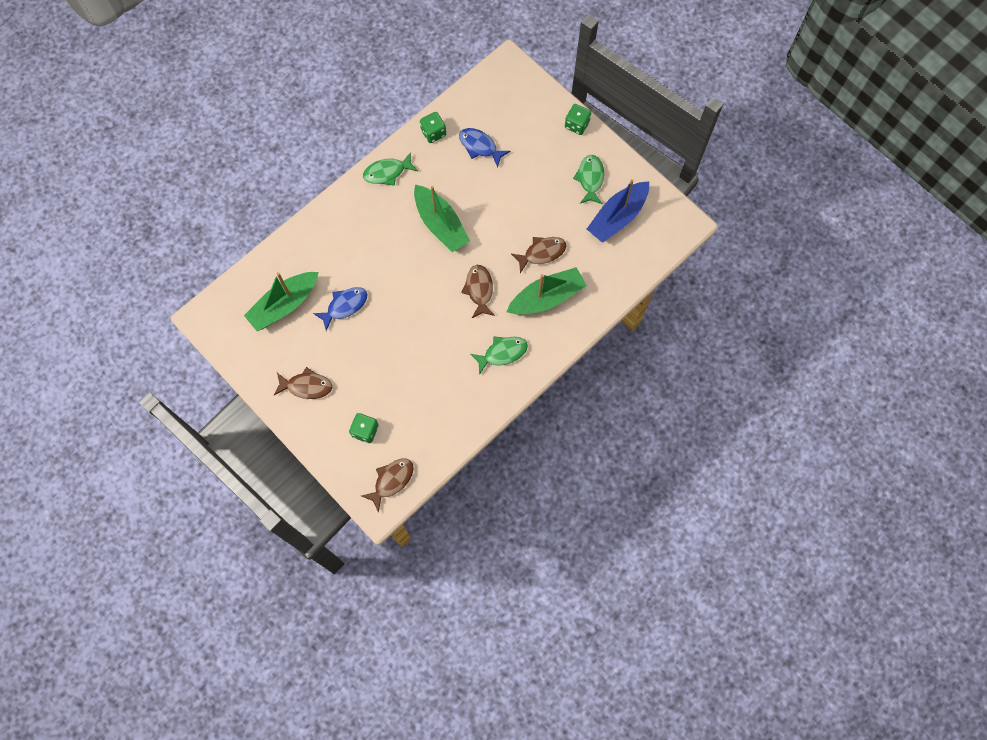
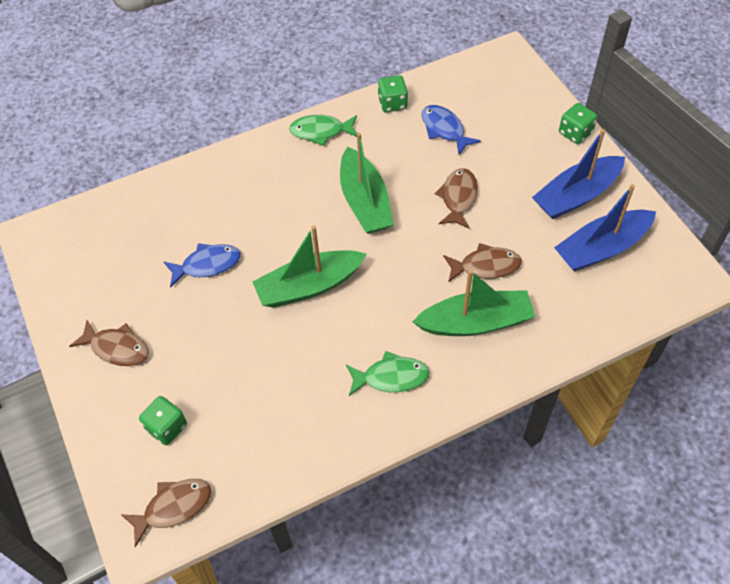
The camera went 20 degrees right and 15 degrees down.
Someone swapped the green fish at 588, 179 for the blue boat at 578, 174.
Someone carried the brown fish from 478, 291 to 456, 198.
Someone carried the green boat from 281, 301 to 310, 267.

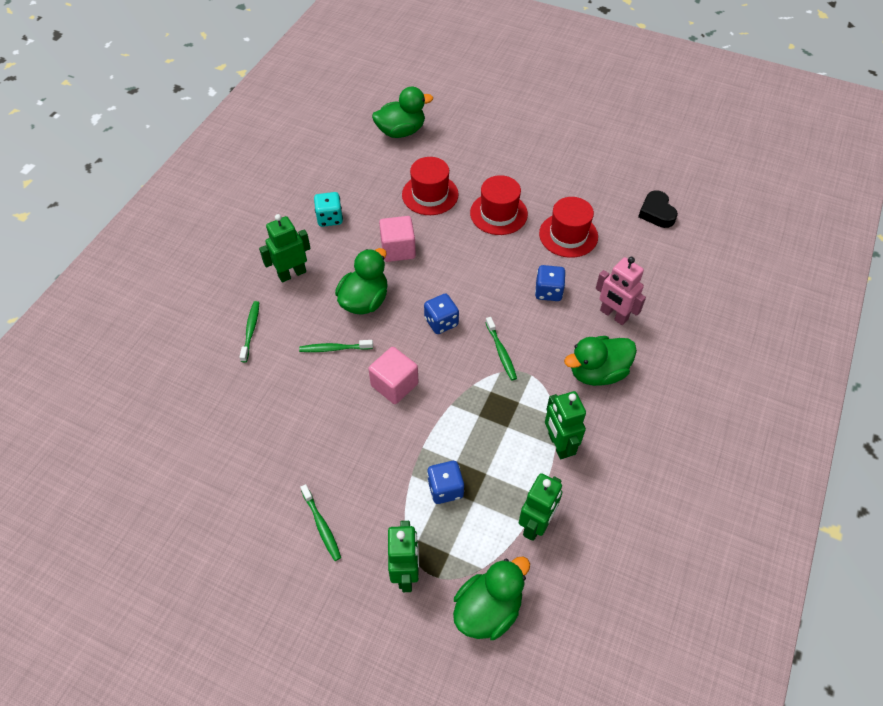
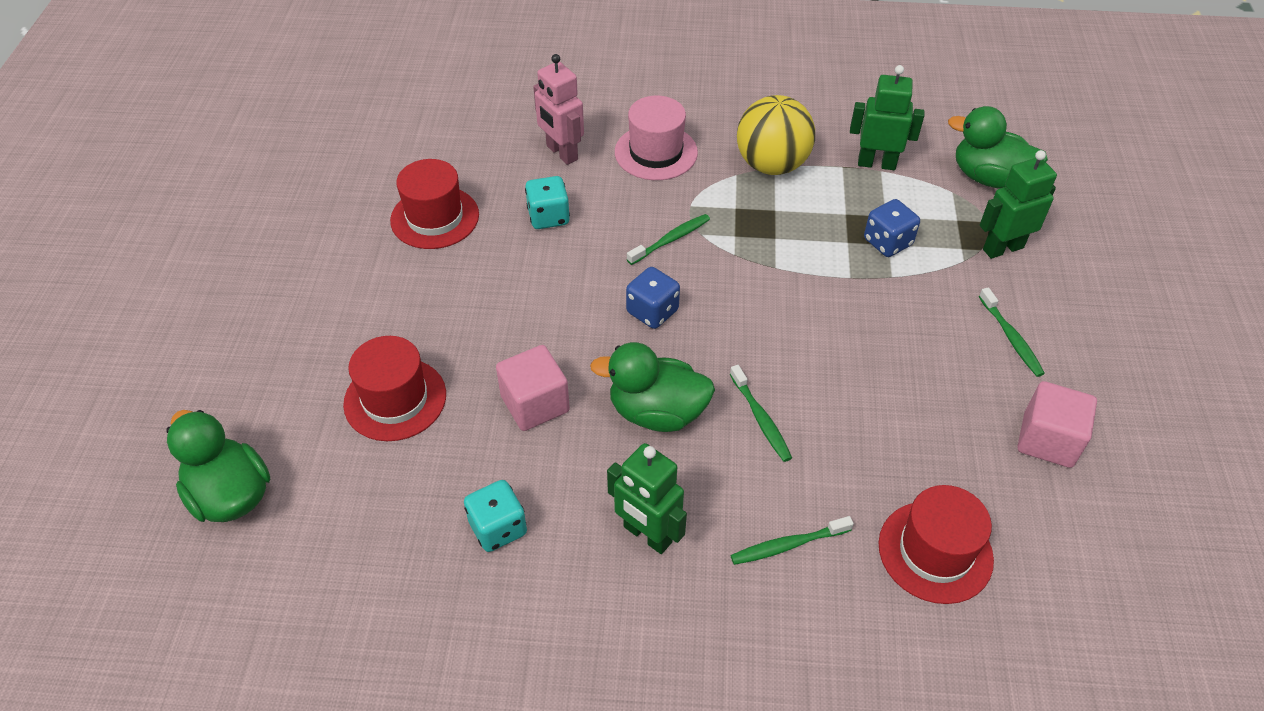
The camera went 110 degrees left and 5 degrees down.
Someone carried the red hat from 499, 205 to 936, 544.
Someone took away the black heart at 658, 209.
Someone rotated the pink robot at 621, 291 by 120 degrees clockwise.
Someone repainted the blue dice at 550, 283, which became the turquoise dice at 547, 202.
Someone swapped the green duck at 600, 361 for the pink hat at 656, 138.
Someone carried the pink cube from 393, 375 to 1057, 424.
Someone swapped the green robot at 565, 425 for the yellow ball at 776, 135.
Someone rotated the green toothbrush at 320, 522 by 120 degrees clockwise.

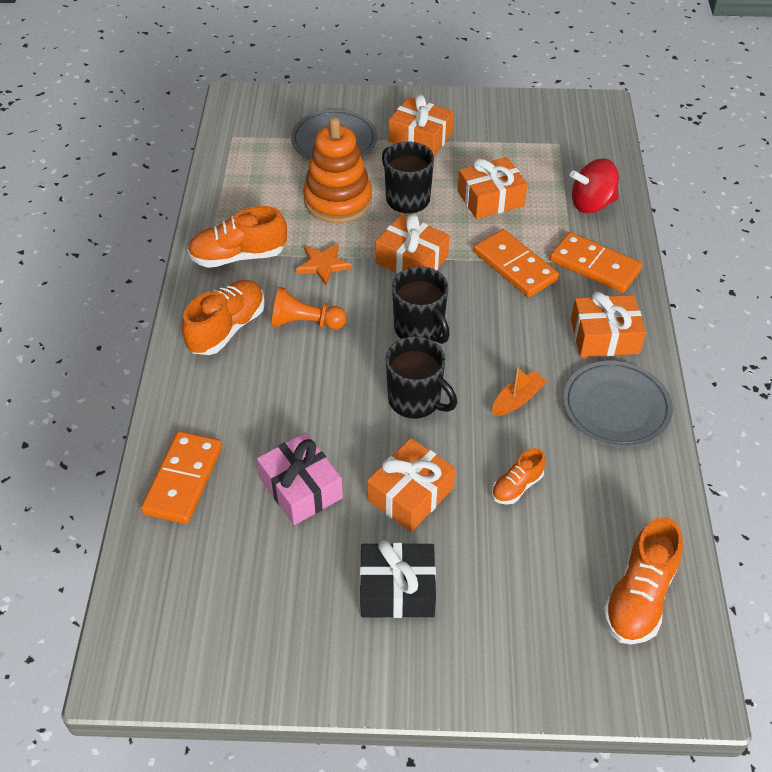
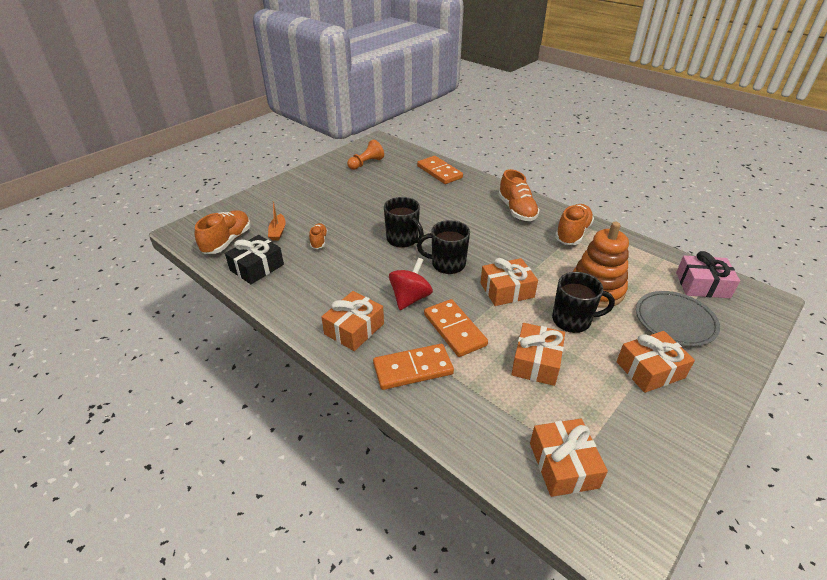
The camera went 130 degrees right and 10 degrees down.
Someone carried the red spinning top from 594, 185 to 411, 284.
Someone rotated the orange domino at 516, 263 by 60 degrees clockwise.
Someone took away the orange star at 324, 264.
Someone carried the orange pawn from 309, 308 to 365, 155.
Someone rotated the black mug at 421, 377 by 120 degrees counterclockwise.
Someone took away the grey plate at 618, 404.
Someone carried the orange boat from 519, 391 to 277, 221.
Someone carried the pink gift from 300, 478 to 708, 274.
Someone carried the orange gift from 411, 485 to 569, 458.
Someone rotated the orange shoe at 643, 580 by 45 degrees clockwise.
Someone carried the black gift from 398, 579 to 254, 259.

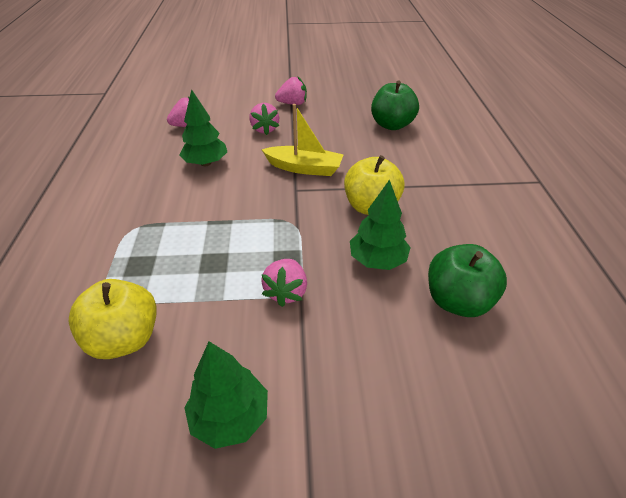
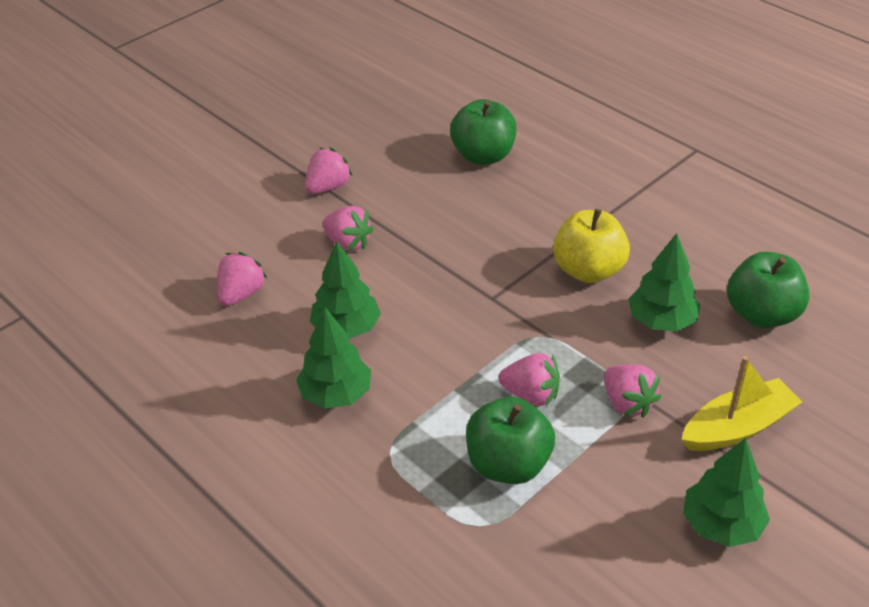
The camera went 40 degrees left and 0 degrees up.
Someone carried the yellow boat from 302, 140 to 741, 403.
Someone took away the yellow apple at 113, 319.
Someone put down the green tree at 333, 358.
Someone put down the pink strawberry at 529, 379.
Someone put down the green apple at 510, 440.

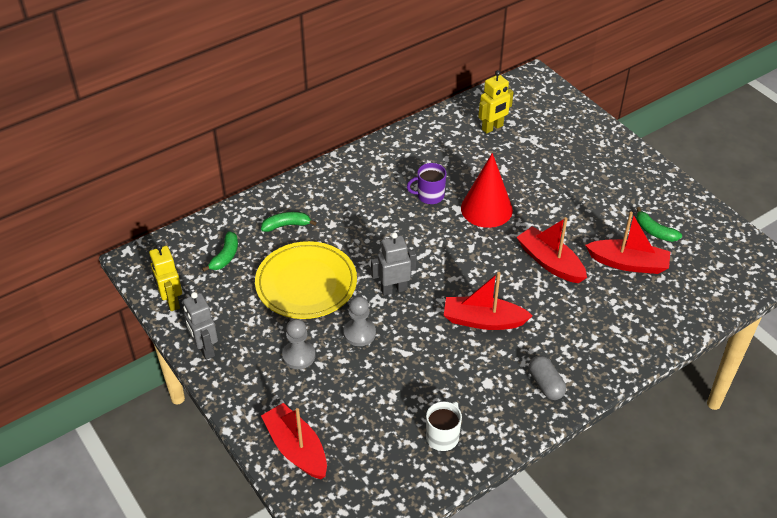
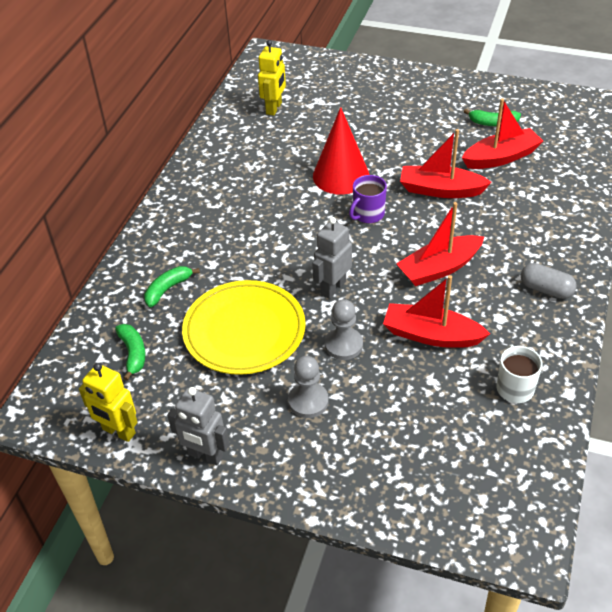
The camera went 35 degrees left and 0 degrees up.
Someone carried the purple mug from 427, 183 to 368, 199.
Someone carried the red boat from 294, 441 to 436, 311.

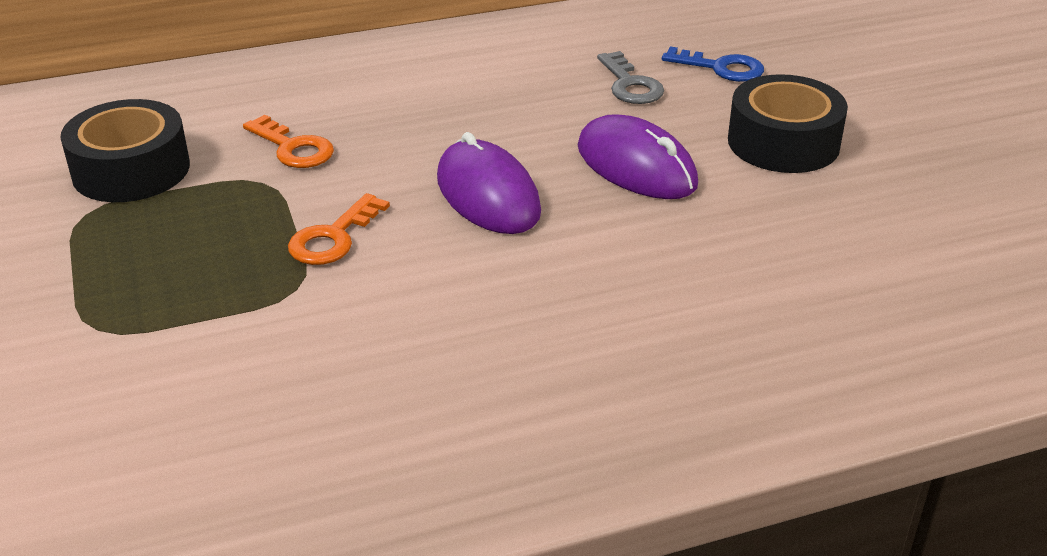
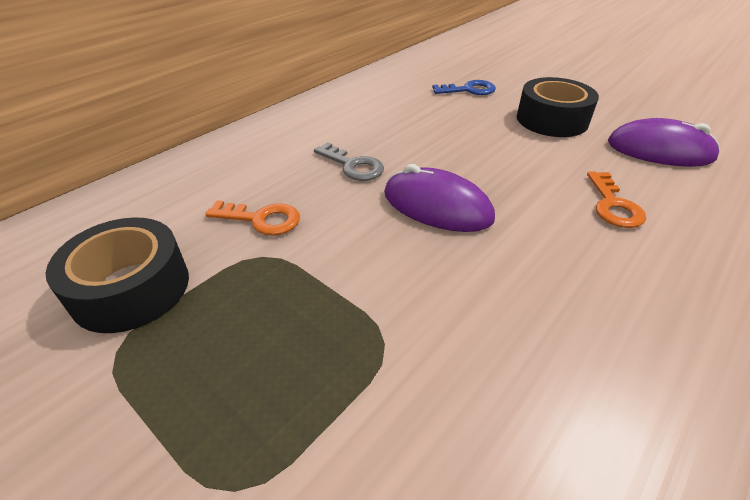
The camera went 30 degrees left and 5 degrees up.
Someone carried the grey key from 630, 77 to 349, 161.
Someone carried the purple mouse from 638, 156 to 664, 142.
Someone carried the orange key from 339, 229 to 616, 199.

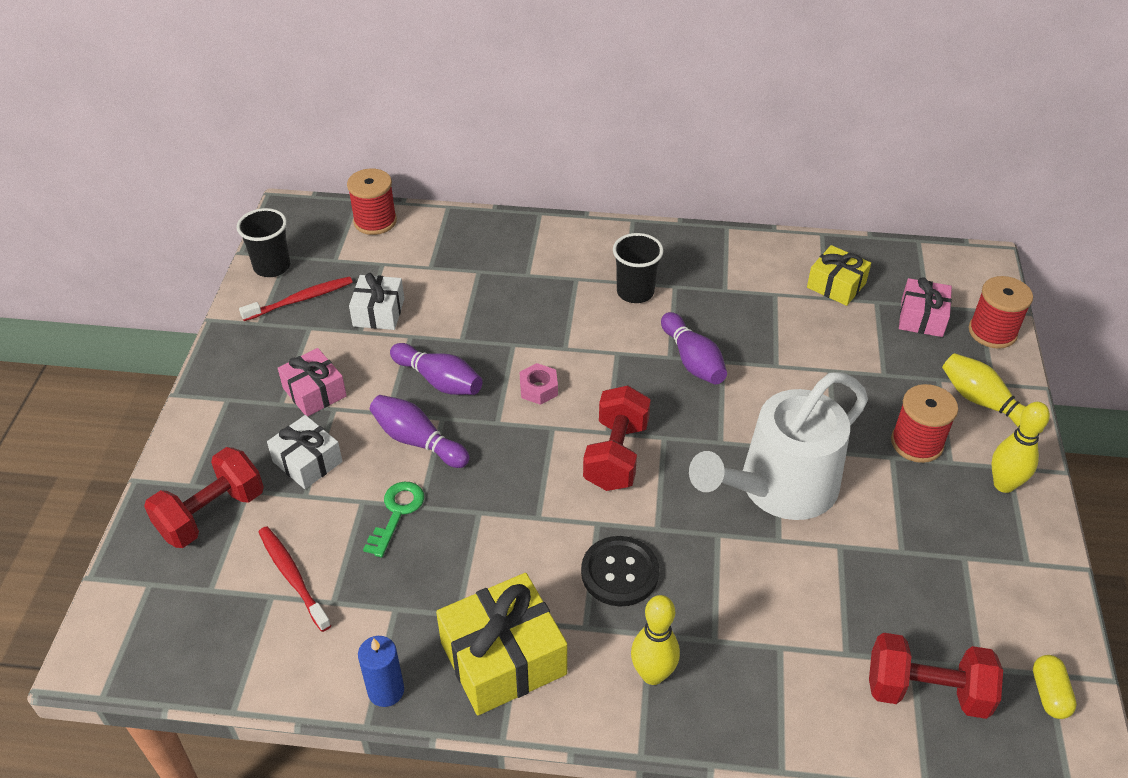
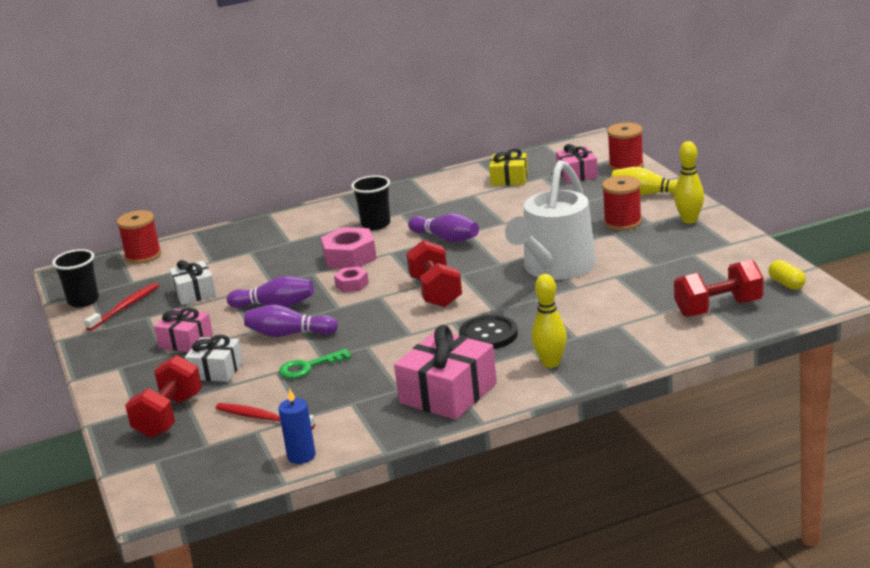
The camera went 25 degrees left and 20 degrees down.
Someone rotated the green key at 393, 519 by 105 degrees counterclockwise.
Someone repainted the yellow gift at 501, 644, which became the pink gift at 445, 372.
Someone carried the blue candle from 381, 671 to 297, 426.
Someone put down the pink nut at 349, 248.

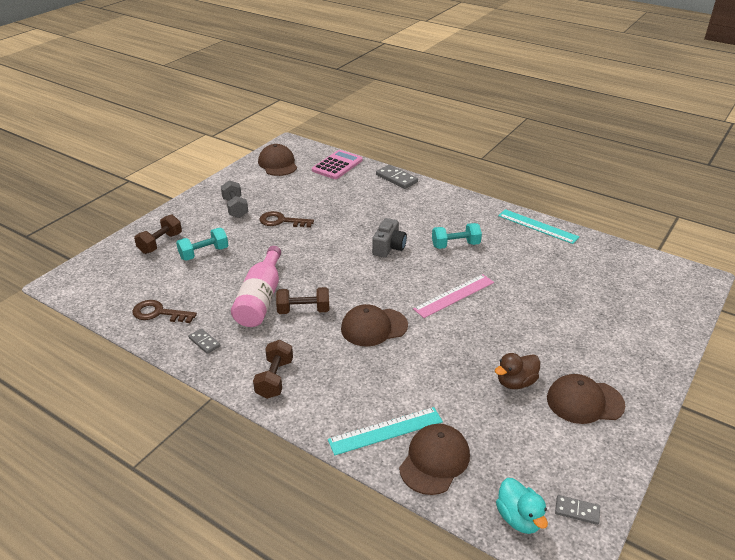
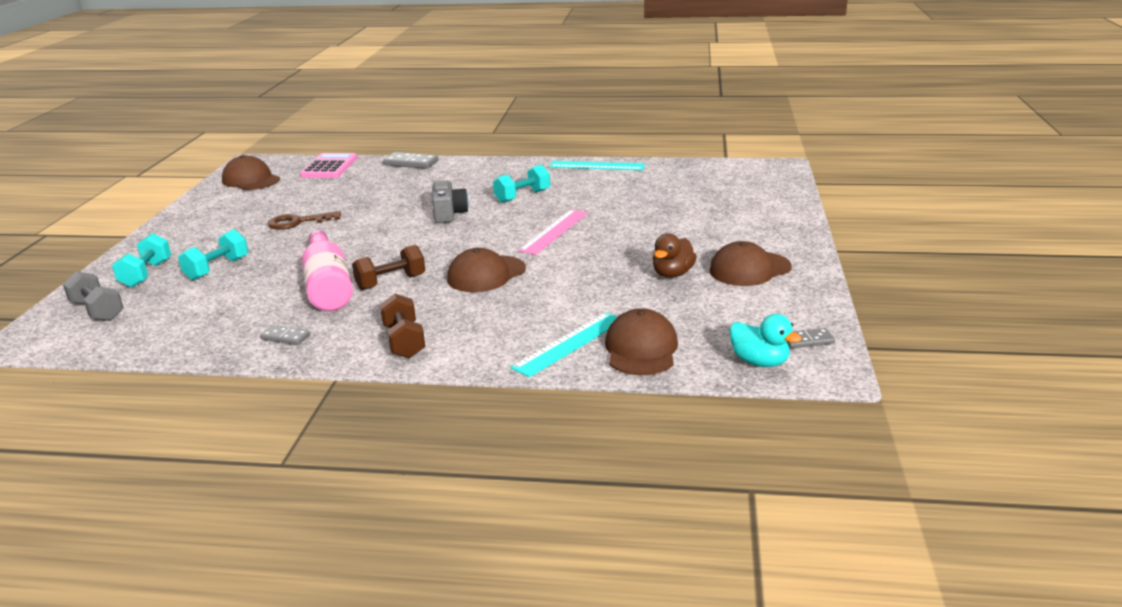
The camera went 25 degrees left and 10 degrees down.
Someone carried the grey dumbbell from 234, 199 to 93, 296.
Someone repainted the brown dumbbell at 158, 234, which became the turquoise dumbbell at 141, 260.
Someone took away the brown key at 164, 311.

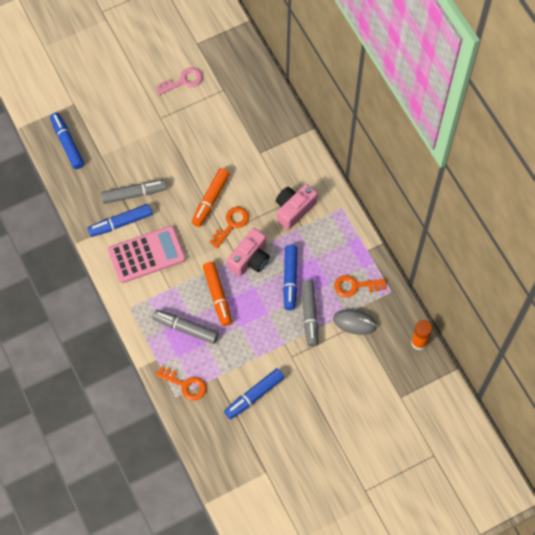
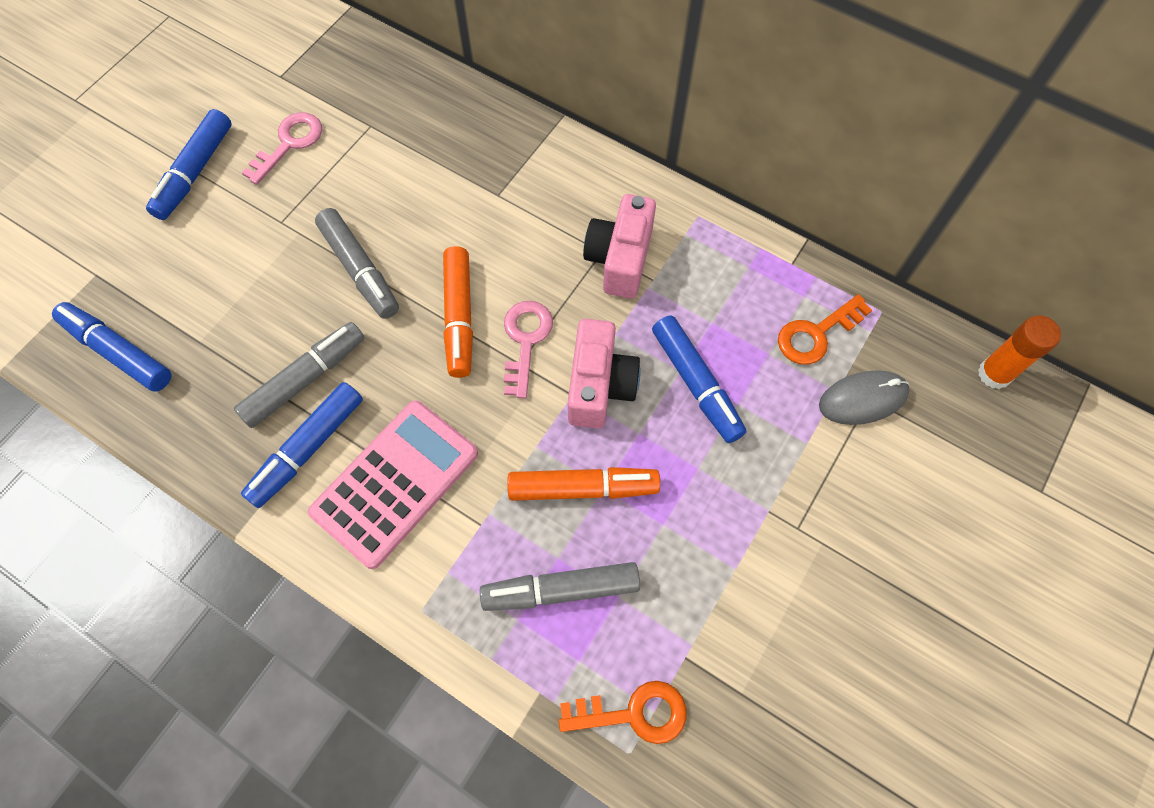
The camera went 30 degrees left and 0 degrees up.
Someone repainted the orange key at 229, 228, which became the pink key at 528, 350.
Someone rotated the orange marker at 217, 294 by 45 degrees counterclockwise.
Someone carried the grey marker from 309, 313 to 357, 263.
Someone carried the blue marker from 254, 393 to 189, 164.

